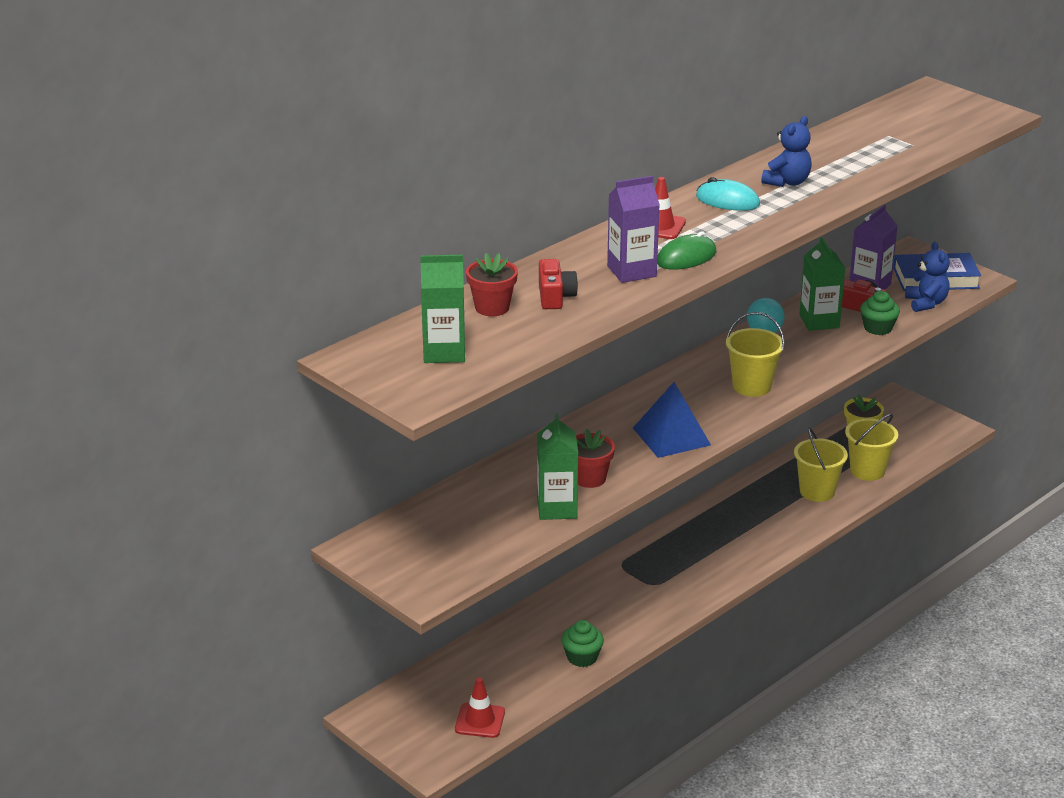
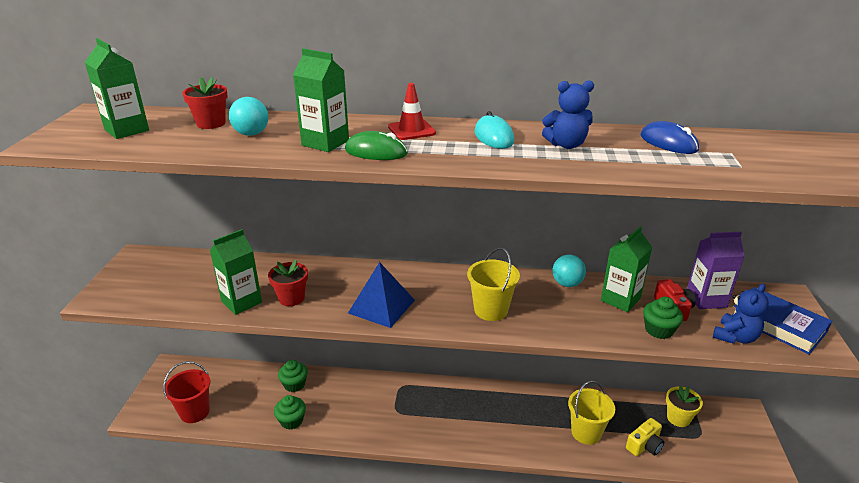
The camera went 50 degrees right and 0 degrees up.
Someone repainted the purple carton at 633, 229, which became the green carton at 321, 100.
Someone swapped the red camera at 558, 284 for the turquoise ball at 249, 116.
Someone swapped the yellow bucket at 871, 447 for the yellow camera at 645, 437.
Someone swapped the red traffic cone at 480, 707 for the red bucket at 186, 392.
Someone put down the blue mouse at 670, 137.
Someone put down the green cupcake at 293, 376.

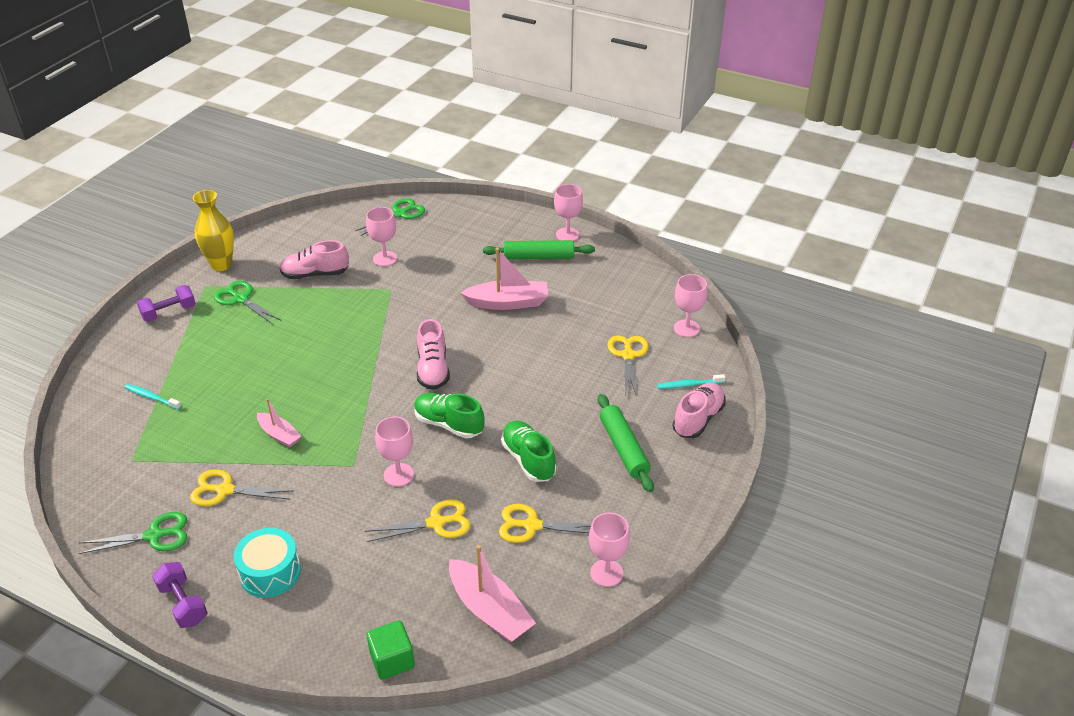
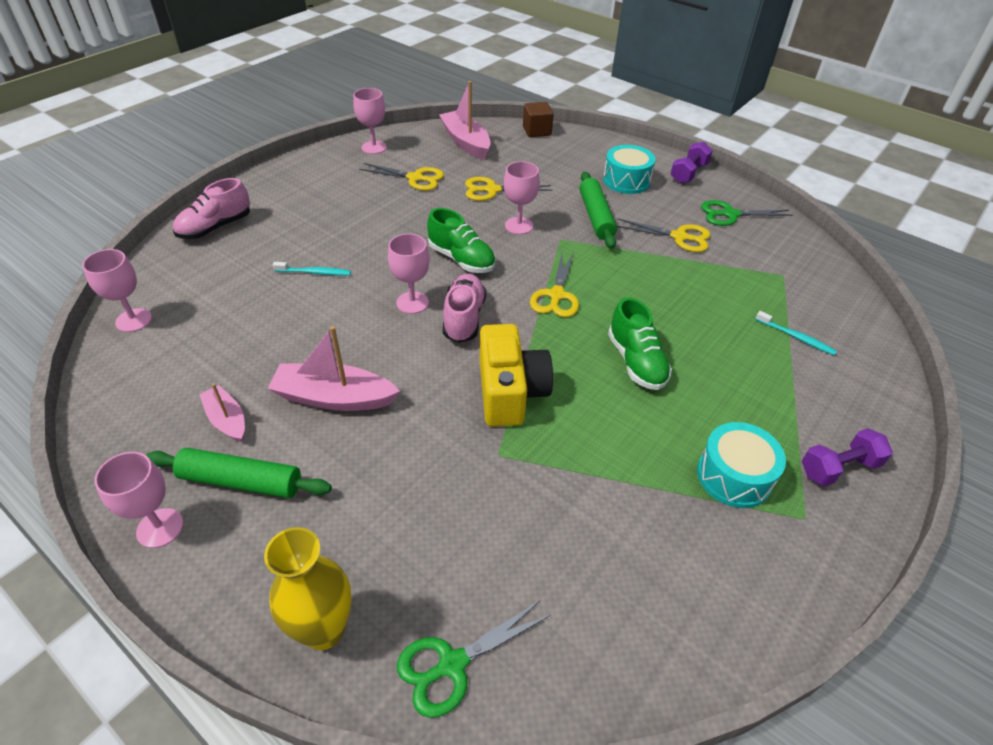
The camera went 170 degrees left and 5 degrees up.
Someone carried the yellow vase from 213, 230 to 308, 588.
Someone carried the pink goblet from 381, 236 to 409, 273.
Someone took away the pink shoe at 314, 259.
Someone swapped the green scissors at 247, 302 for the turquoise drum at 741, 465.
Someone carried the yellow scissors from 628, 365 to 554, 284.
Someone carried the turquoise toothbrush from 691, 381 to 312, 269.
Someone carried the green rolling pin from 626, 443 to 598, 210.
Someone carried the pink boat from 279, 423 to 222, 412.
Someone carried the green shoe from 528, 451 to 640, 343.
Someone rotated the purple dumbbell at 179, 595 by 60 degrees clockwise.
Someone repainted the green cube at 390, 650, which became the brown cube at 538, 119.
Someone put down the yellow camera at 516, 375.

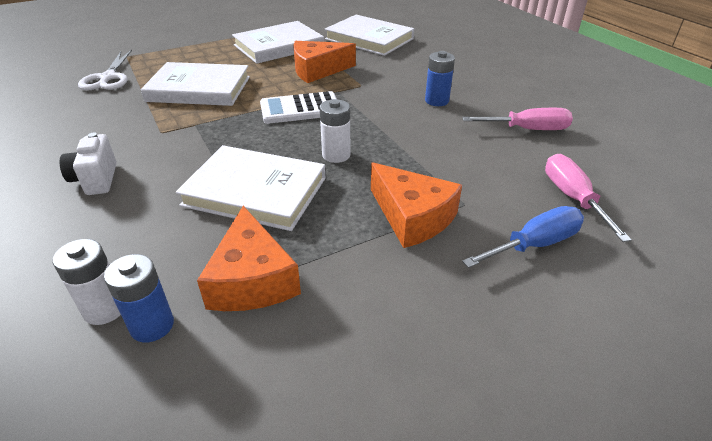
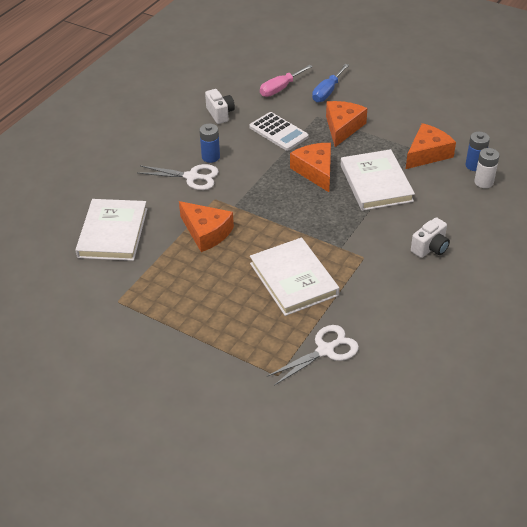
The camera went 120 degrees left and 5 degrees up.
Someone took away the white book at 278, 42.
Someone carried the white calculator from 298, 107 to 279, 131.
Someone swapped the white battery at 335, 131 for the orange cheese at 310, 167.
Someone swapped the pink screwdriver at 517, 119 for the white camera at 220, 106.
Someone rotated the blue screwdriver at 523, 237 by 90 degrees counterclockwise.
Someone put down the white scissors at 179, 177.

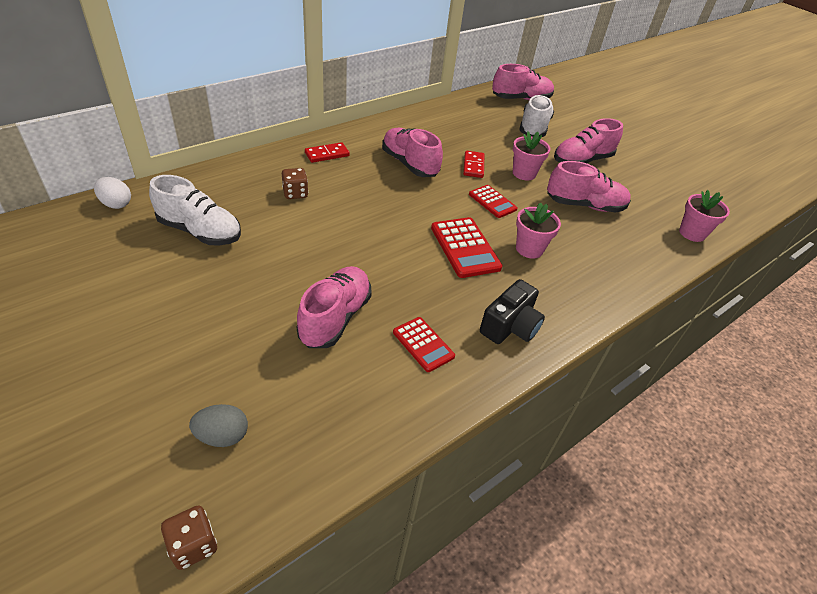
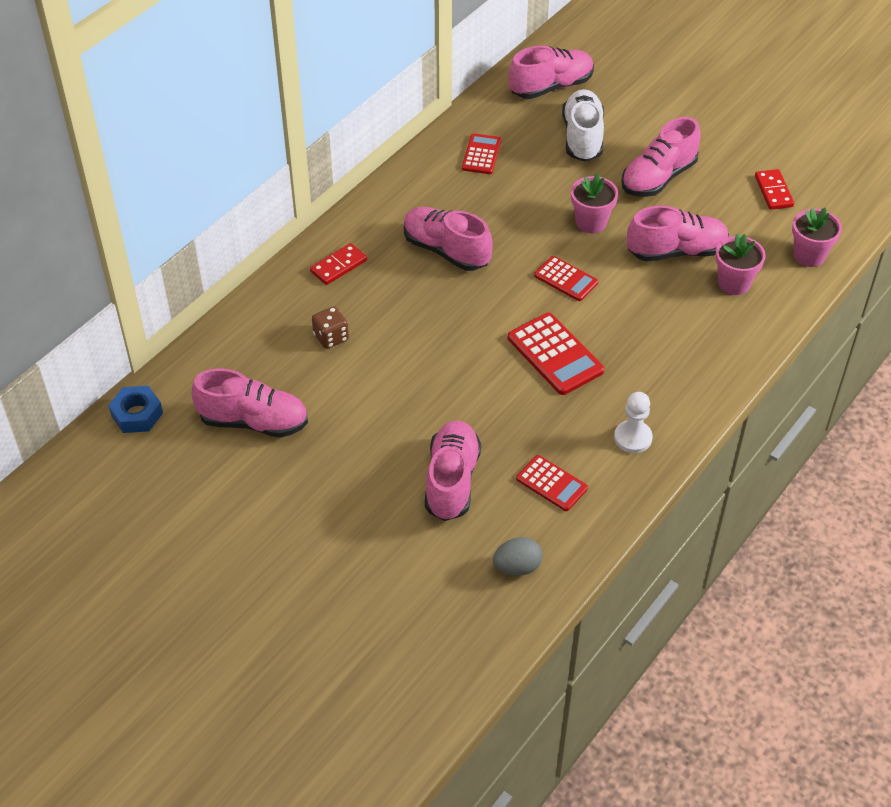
The camera went 10 degrees left and 5 degrees up.
Someone carried the red domino from 473, 164 to 774, 189.
Someone repainted the white shoe at 195, 210, which became the pink shoe at 250, 403.
Someone swapped the white egg at 112, 193 for the blue nut at 135, 409.
Someone carried the pink flower pot from 538, 230 to 740, 264.
Someone swapped the black camera at 512, 311 for the white pawn at 633, 422.
Someone carried the grey egg from 218, 425 to 517, 556.
Someone took away the brown dice at 189, 537.
Someone put down the red calculator at 481, 153.

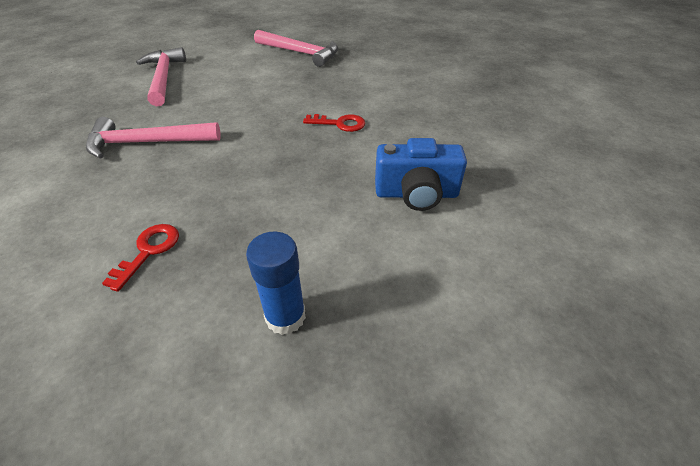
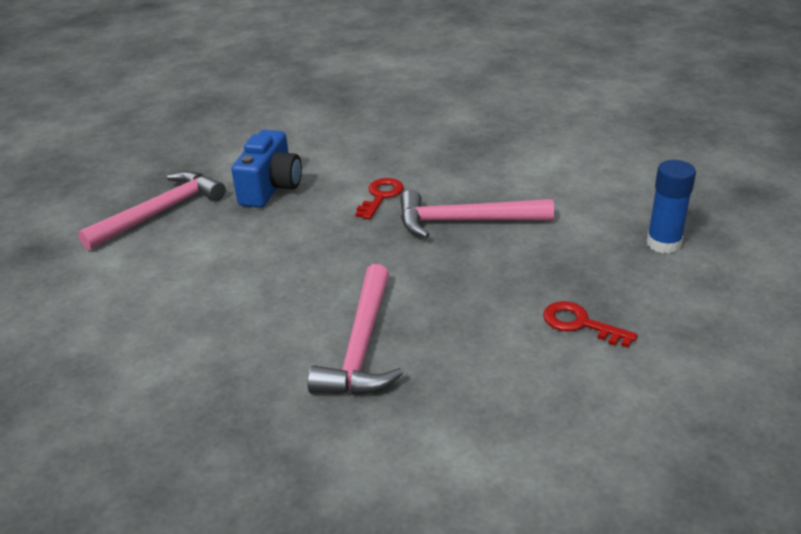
The camera went 75 degrees left and 10 degrees down.
Someone carried the pink hammer from 161, 76 to 477, 214.
Someone carried the blue camera from 421, 174 to 266, 169.

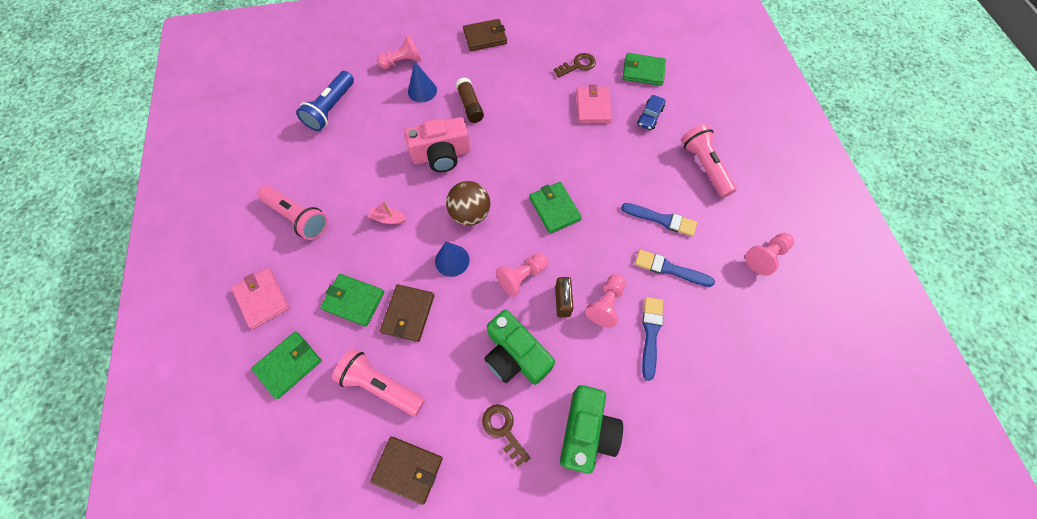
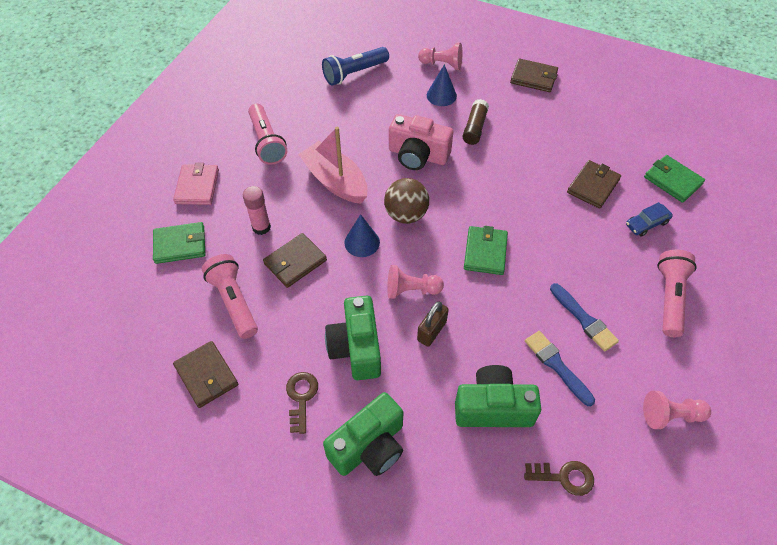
The camera went 35 degrees right and 10 degrees down.
Someone carried the brown key from 575, 65 to 559, 478.
Someone repainted the pink wallet at 594, 104, which became the brown wallet at 594, 184.
Someone scaled the pink boat at 387, 212 by 2.29.
Someone swapped the green wallet at 352, 300 for the pink glue stick at 257, 210.
Someone took away the pink pawn at 605, 301.
Someone swapped the blue brush at 652, 339 for the green camera at 498, 396.

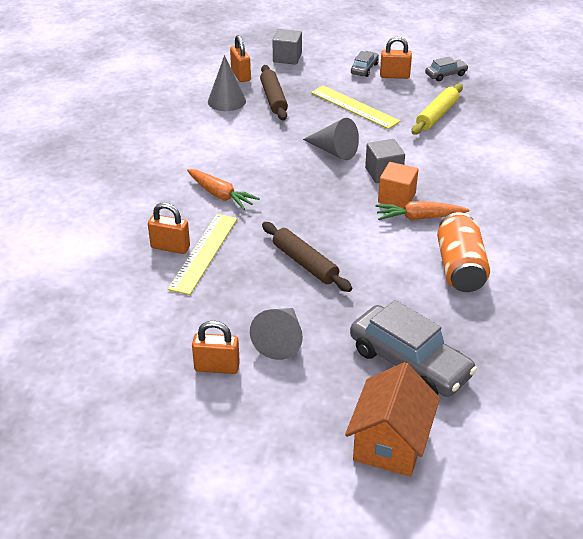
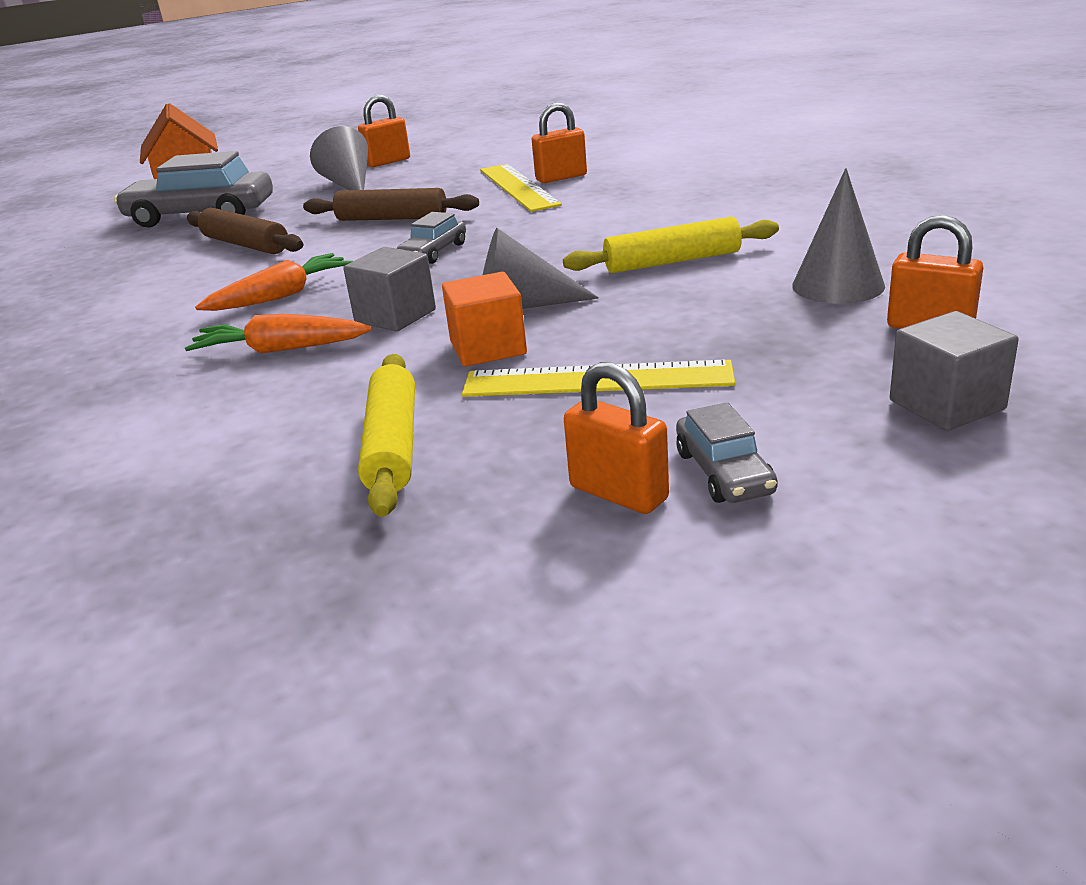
The camera went 145 degrees right and 10 degrees down.
Someone rotated the orange padlock at 396, 57 by 75 degrees clockwise.
Someone carried the grey car from 447, 68 to 431, 238.
Someone carried the brown rolling pin from 274, 93 to 245, 231.
Someone carried the orange cube from 398, 185 to 484, 319.
Someone carried the orange carrot from 223, 189 to 278, 334.
Someone took away the orange can at 463, 252.
Someone put down the yellow rolling pin at 671, 245.

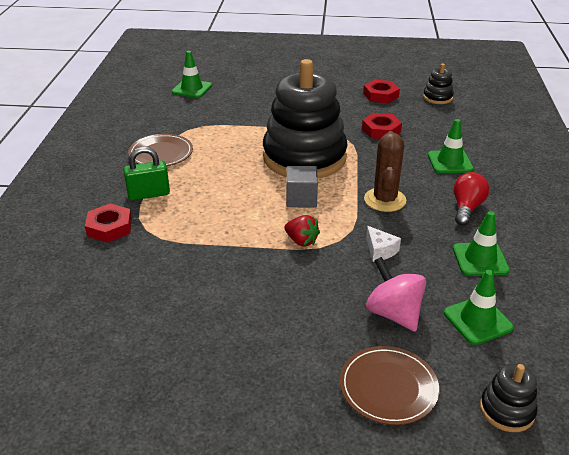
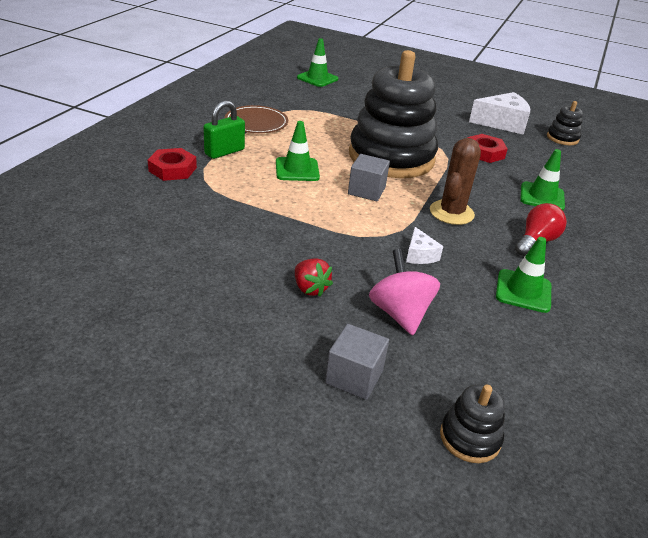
The camera went 15 degrees right and 0 degrees up.
Someone swapped the red nut at 381, 91 for the white cheese at 499, 113.
Someone rotated the green padlock at 146, 173 by 45 degrees counterclockwise.
Someone carried the red strawberry from 302, 231 to 314, 277.
Someone carried the green traffic cone from 479, 307 to 298, 151.
Someone swapped the brown plate at 389, 385 for the grey cube at 357, 362.

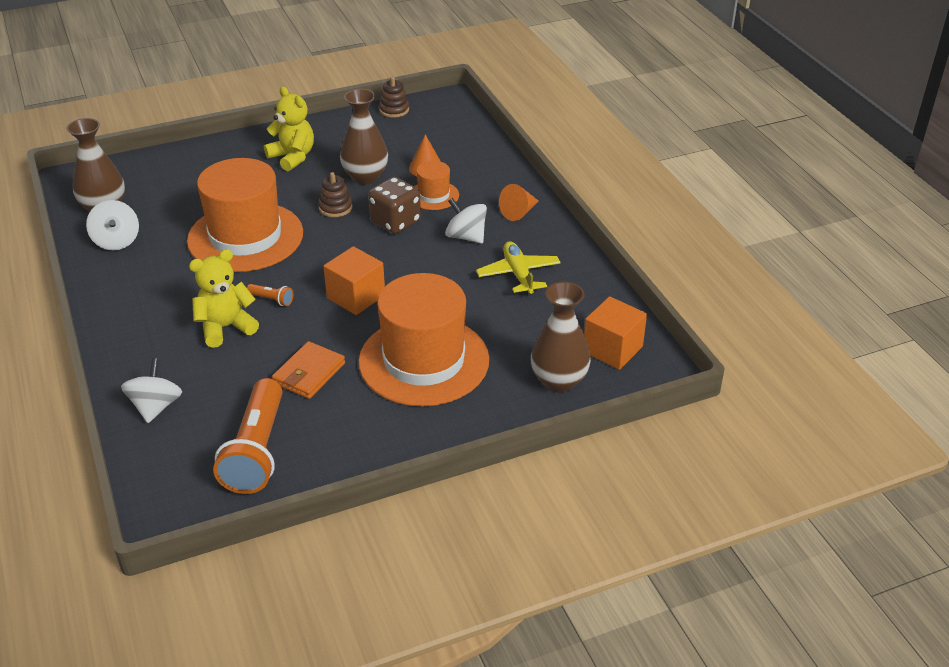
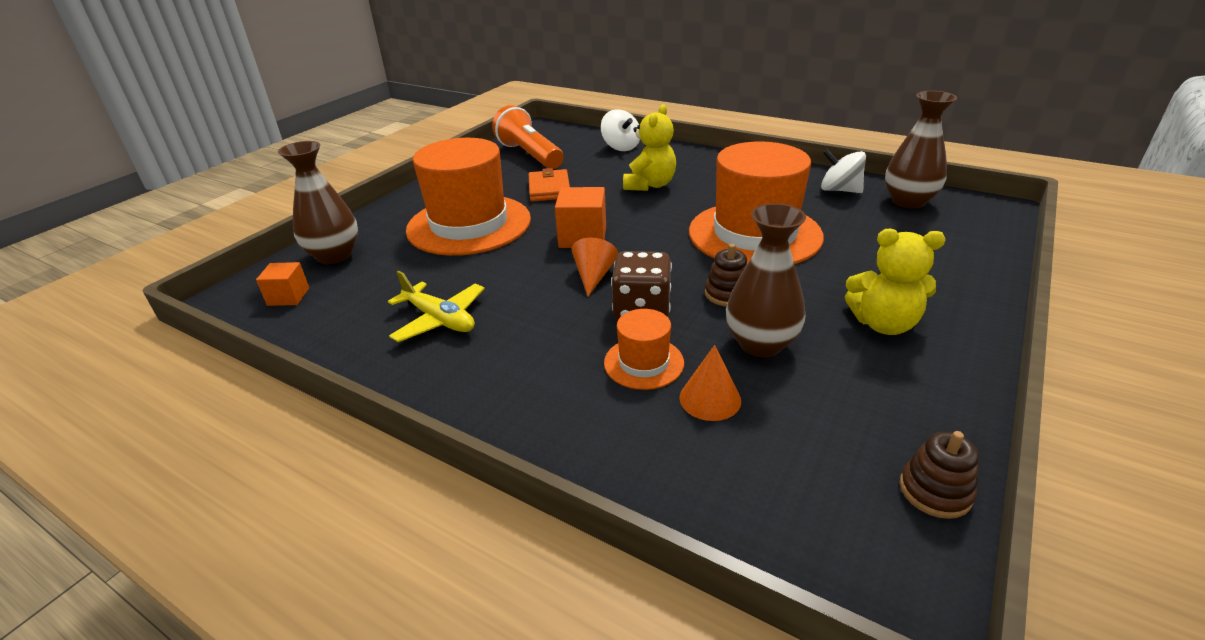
The camera went 145 degrees right and 5 degrees down.
Someone carried the orange cone from 518, 202 to 594, 267.
Someone took away the white spinning top at 466, 220.
Someone took away the orange flashlight at 270, 295.
Someone scaled the orange cube at 615, 333 by 0.62.

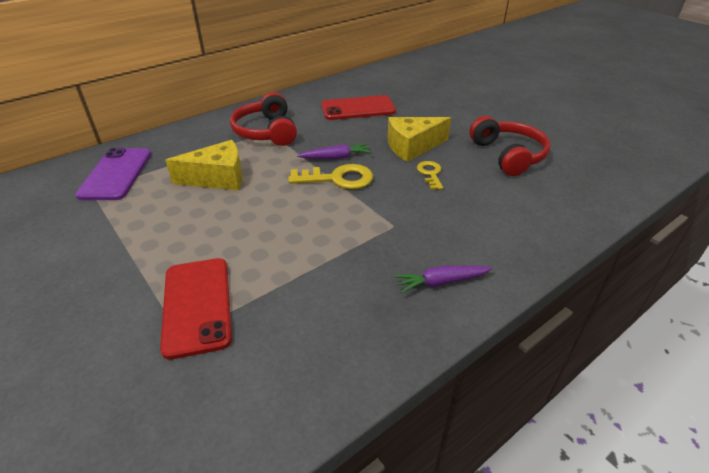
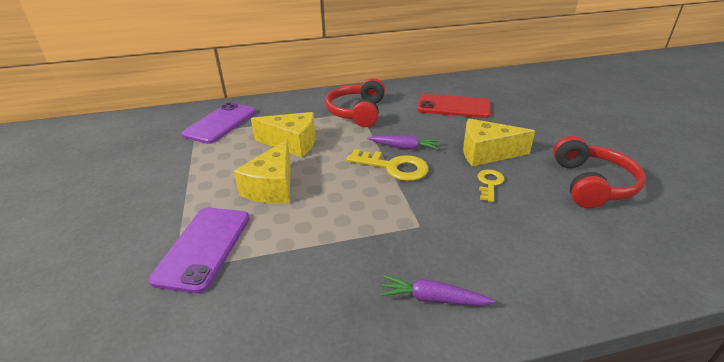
The camera went 25 degrees right and 5 degrees down.
Someone repainted the red phone at 196, 309, which became the purple phone at 199, 250.
Someone put down the yellow cheese at 262, 171.

